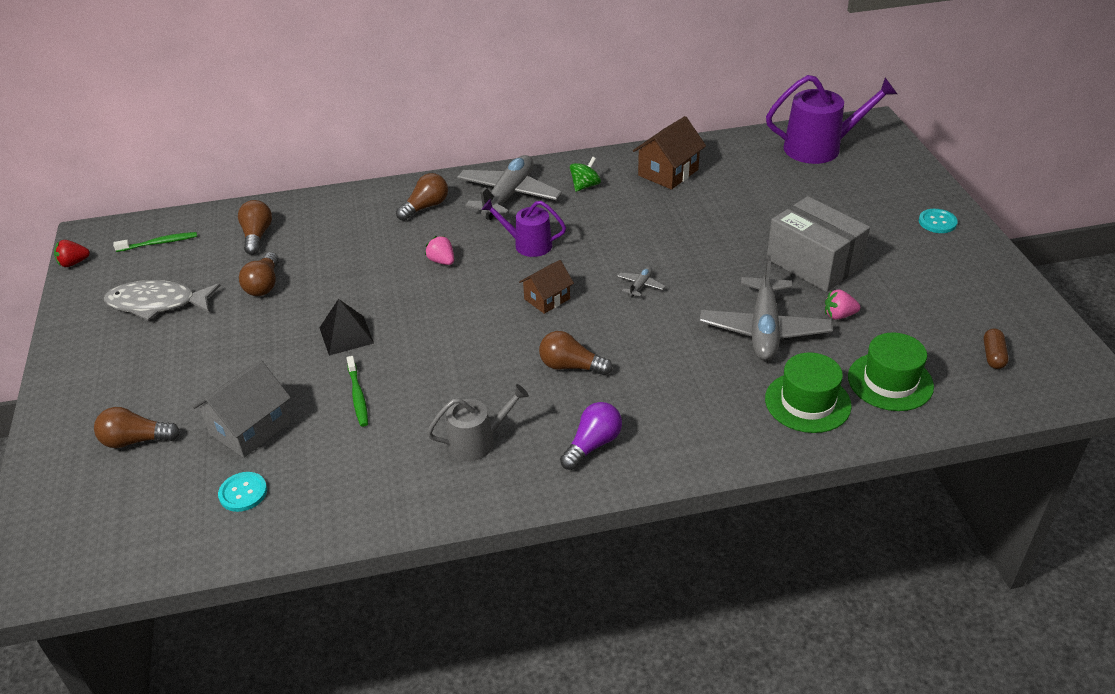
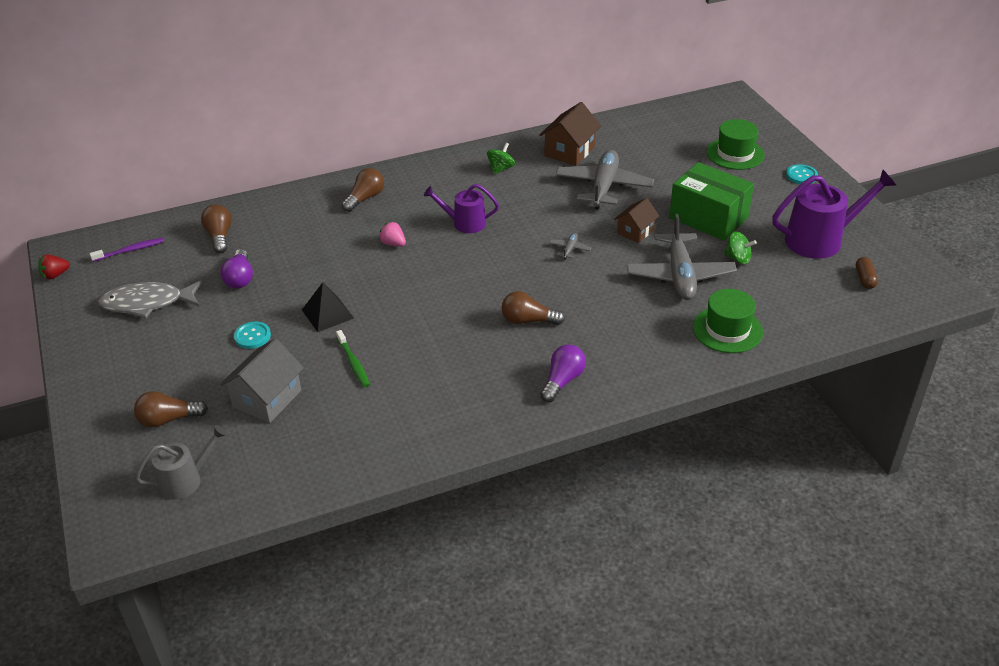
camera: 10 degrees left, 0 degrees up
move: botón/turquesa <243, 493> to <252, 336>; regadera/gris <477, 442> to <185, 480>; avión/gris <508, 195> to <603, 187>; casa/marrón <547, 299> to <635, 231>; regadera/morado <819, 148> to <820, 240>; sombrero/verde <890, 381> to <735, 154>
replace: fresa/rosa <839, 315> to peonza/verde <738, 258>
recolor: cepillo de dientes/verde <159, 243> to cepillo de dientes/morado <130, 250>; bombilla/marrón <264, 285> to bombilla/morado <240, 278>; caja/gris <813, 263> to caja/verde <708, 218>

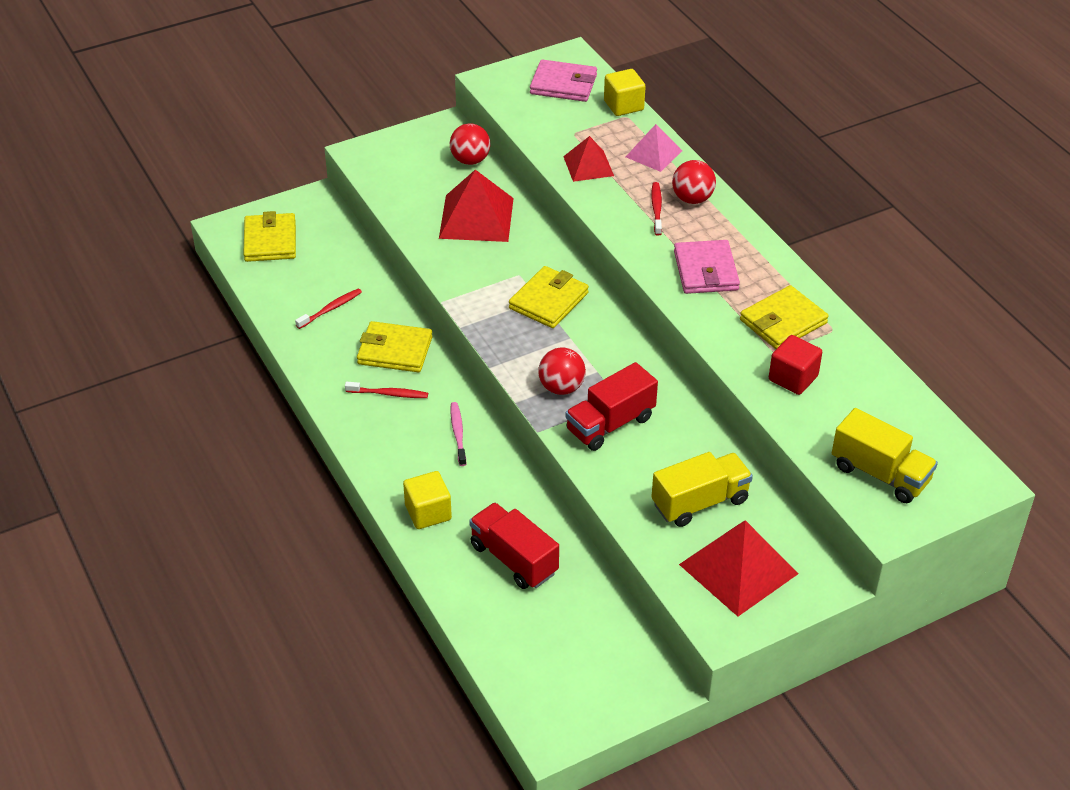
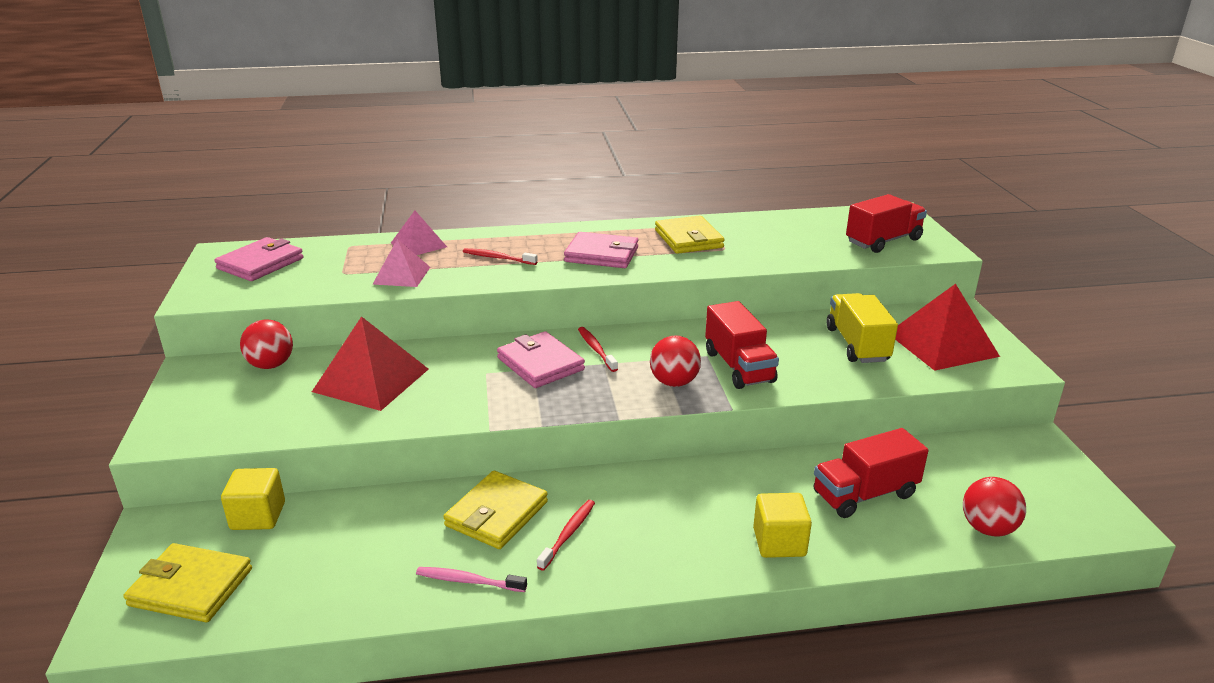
camera: 70 degrees left, 15 degrees down
delete: cubo/rojo <793, 378>
move: cepillo de dientes/rojo <330, 309> to <596, 349>; cepillo de dientes/rosa <458, 433> to <468, 581>; cubo/amarillo <623, 105> to <258, 516>; pelota/rojo <692, 199> to <987, 528>
recolor: cartera/amarillo <548, 301> to cartera/rosa <540, 364>; pirámide/rojo <588, 166> to pirámide/rosa <402, 275>; camión/amarillo <880, 474> to camión/rojo <883, 241>

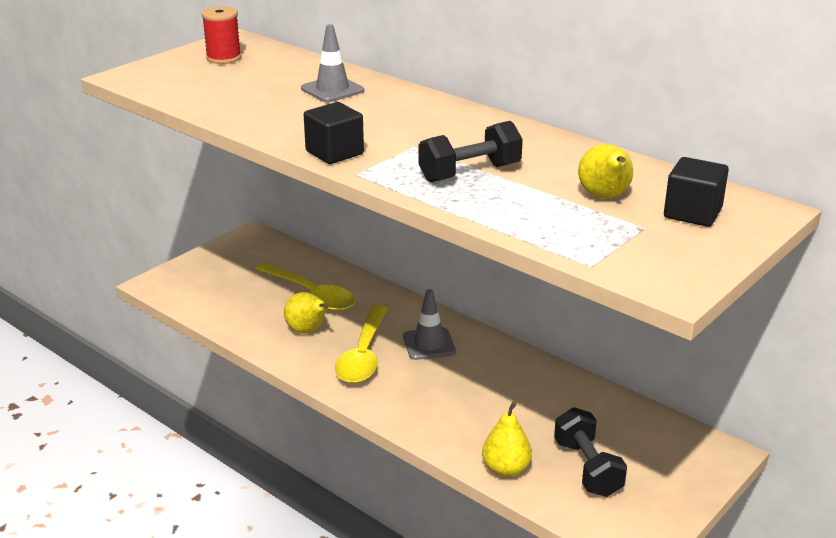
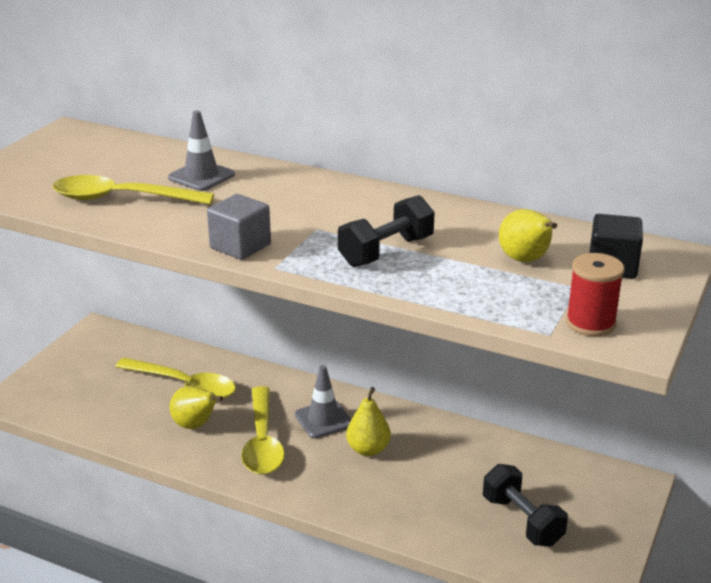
camera: 15 degrees left, 0 degrees up
insert: cuchara/amarillo <122, 198>
move: carrete/rojo <223, 58> to <590, 323>; pera/amarillo <506, 469> to <368, 449>
recolor: cubo/negro <334, 153> to cubo/gris <240, 246>

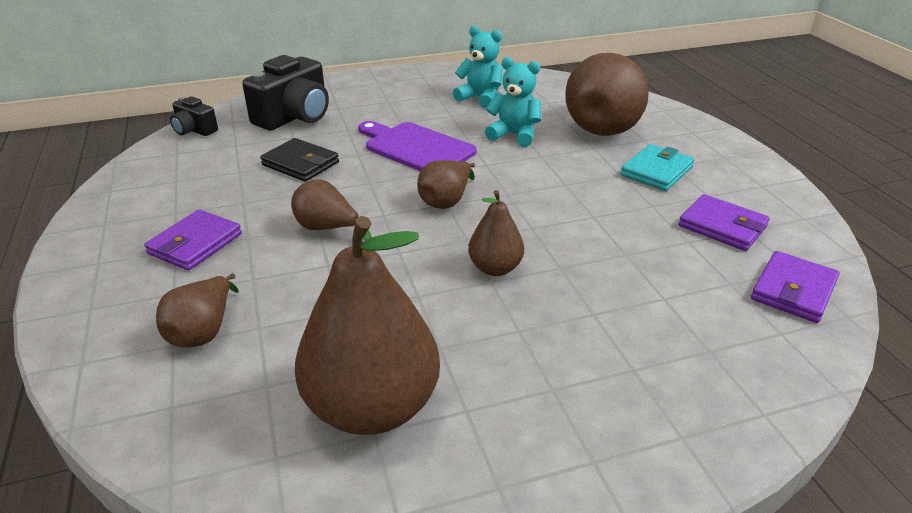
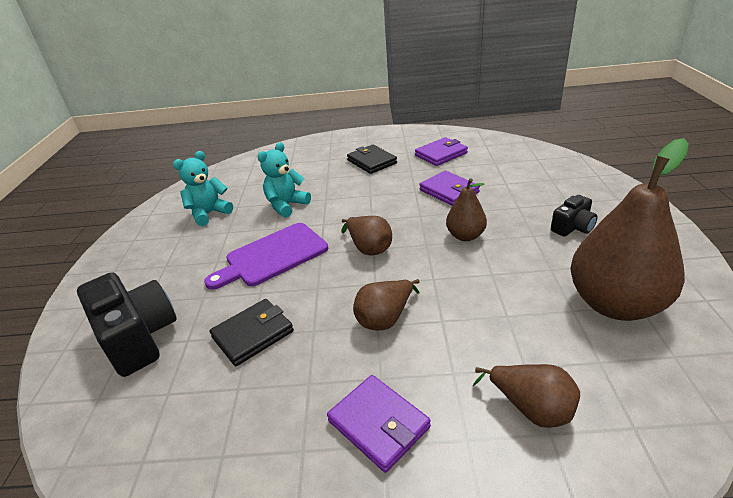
camera: 70 degrees left, 0 degrees up
delete: pera/marrón <606, 125>
move: cámara/negro <194, 130> to <573, 227>; cartera/morado <793, 290> to <449, 191>
recolor: cartera/turquesa <656, 171> to cartera/negro <372, 162>

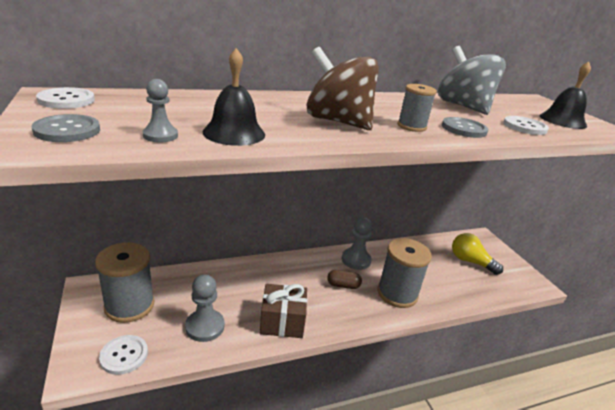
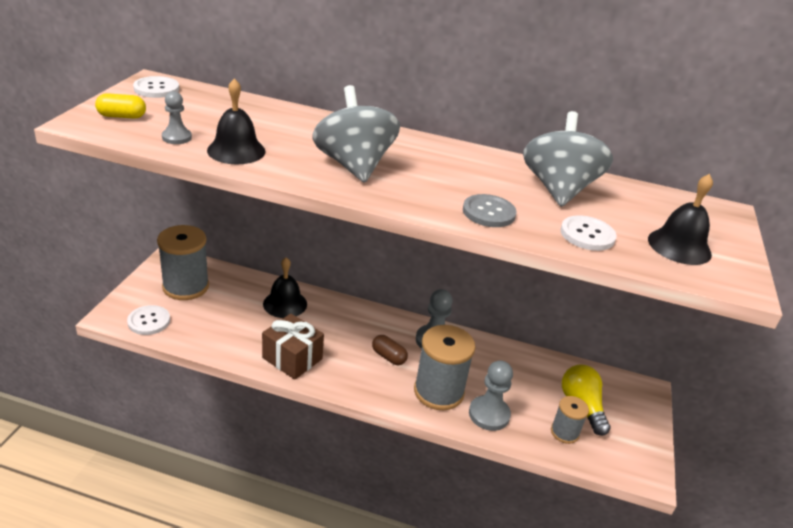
camera: 35 degrees right, 5 degrees up
insert: campana/negro <285, 304>
move: peón/gris <205, 326> to <489, 414>; carrete/gris <411, 126> to <564, 432>
replace: botón/gris <67, 130> to cápsula/amarillo <122, 116>
recolor: peonza/marrón <338, 121> to peonza/gris <354, 165>

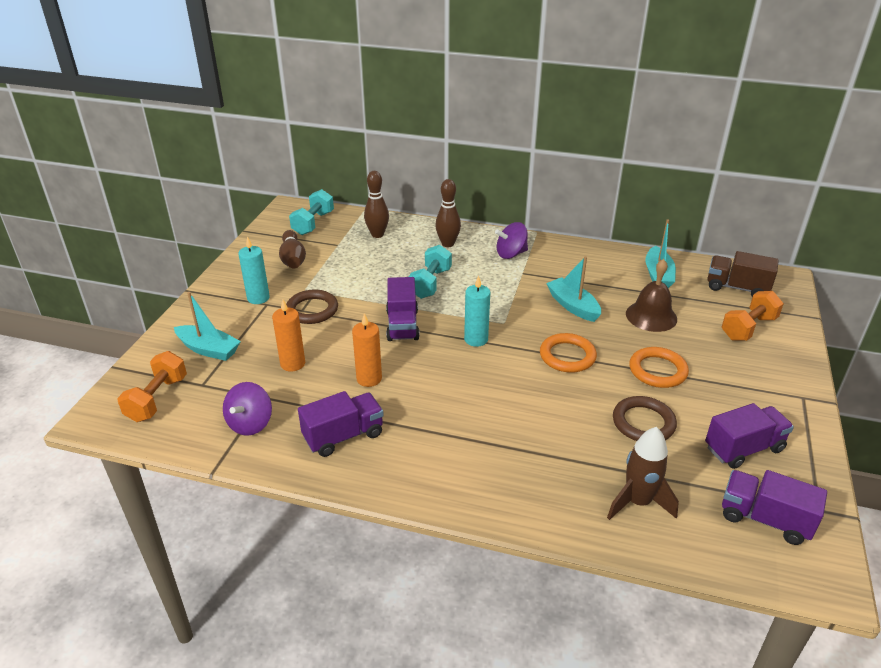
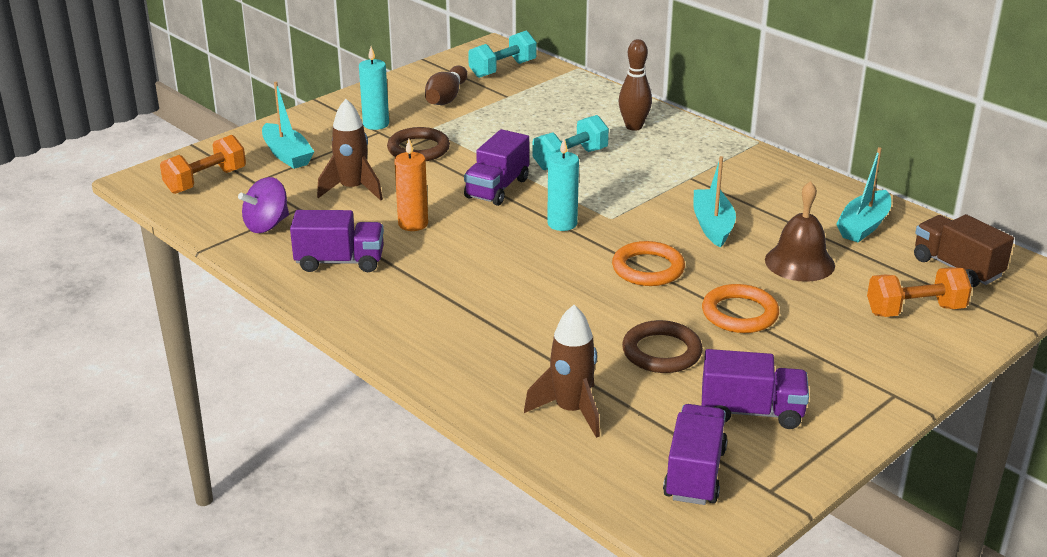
camera: 30 degrees right, 5 degrees down
delete: bolo/marrón <377, 234>; peonza/morado <511, 254>
replace: vela/naranja <293, 364> to cohete/marrón <352, 189>
rotate: camión/morado <764, 519> = <694, 474> 45 degrees clockwise

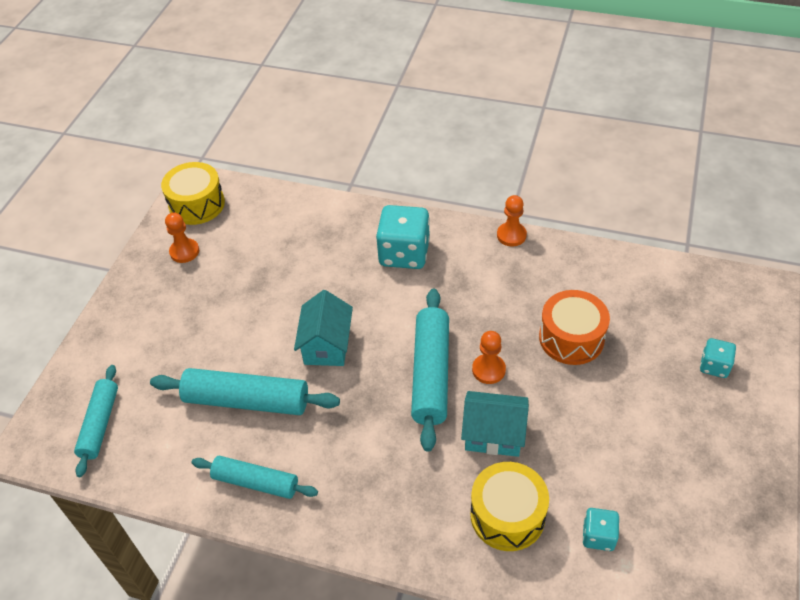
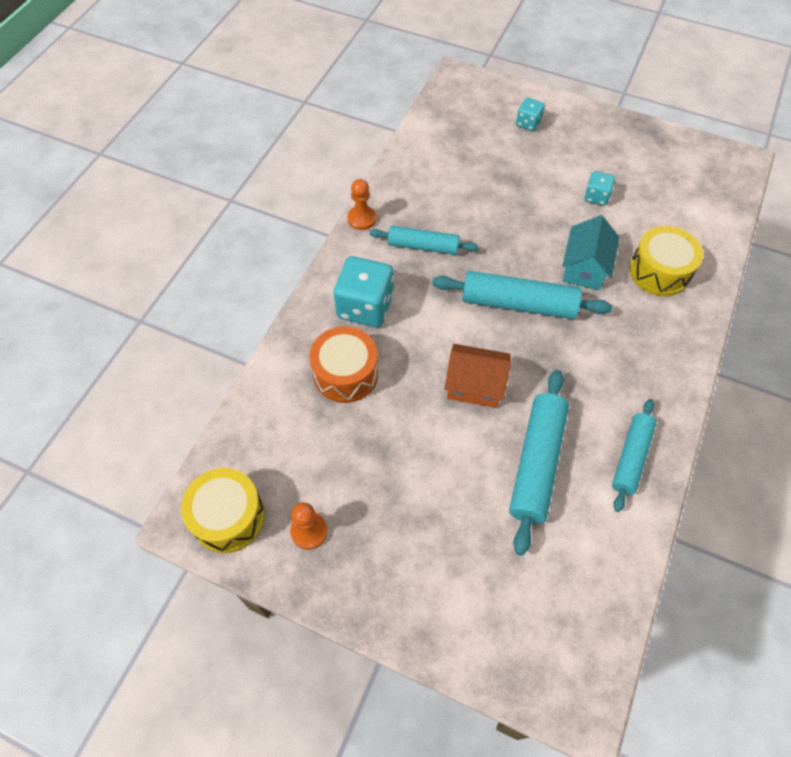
camera: 85 degrees left, 10 degrees up
delete: peón/naranja <488, 370>
move: rodillo/turquesa <100, 424> to <423, 246>; tambor/naranja <571, 338> to <345, 374>; dado/turquesa <598, 536> to <596, 197>
recolor: casa/turquesa <327, 345> to casa/naranja <474, 385>

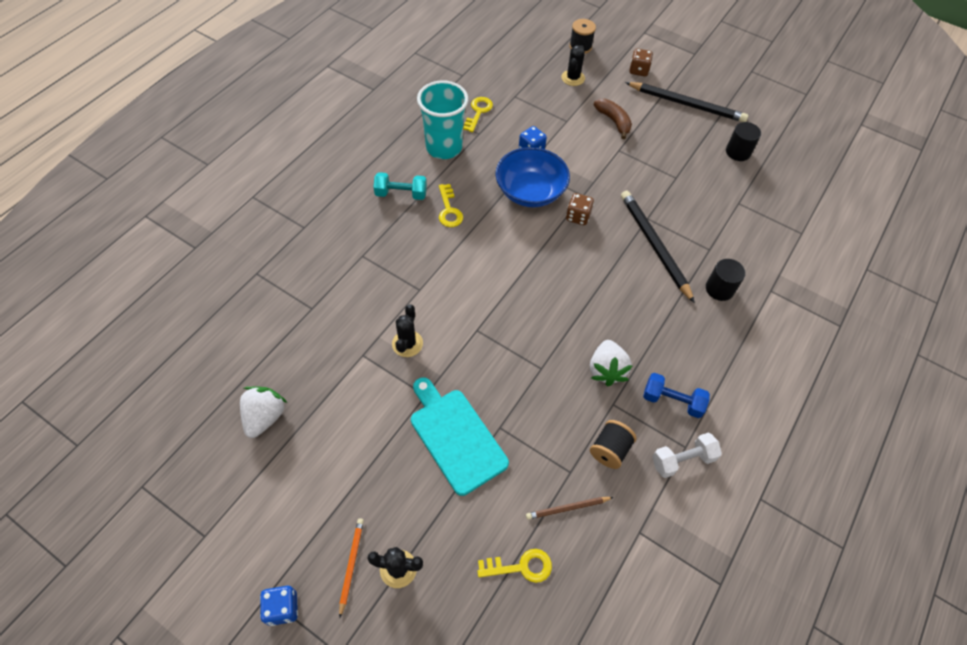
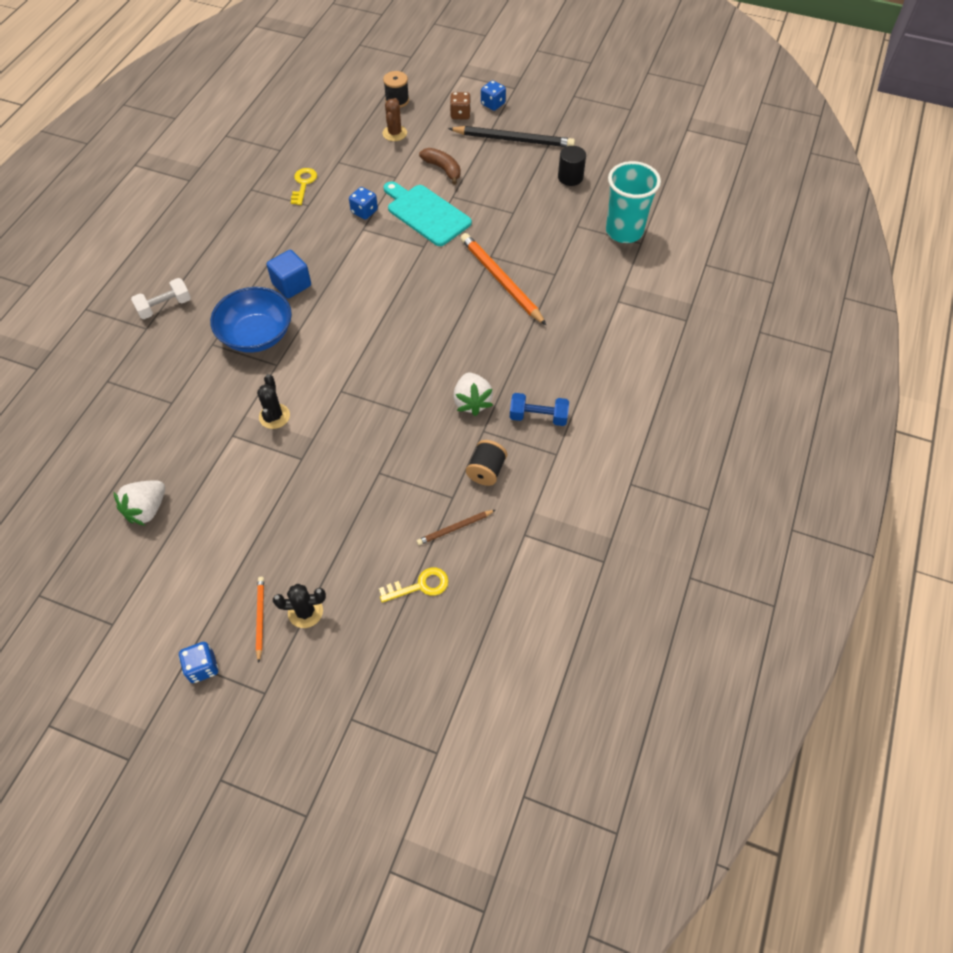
camera: 10 degrees left, 0 degrees up
delete: mancuerna/turquesa <401, 194>; dado/marrón <578, 216>; cilindro/negro <719, 289>
insert: dado/azul <493, 104>
move: tabla de cortar/turquesa <455, 437> to <426, 214>; vaso/turquesa <444, 148> to <624, 231>; cuenco/azul <530, 191> to <256, 335>; mancuerna/blanco <682, 460> to <165, 306>
replace: llave/amarillo <449, 210> to cubo/azul <291, 285>
recolor: cactus/negro <573, 78> to cactus/marrón <394, 133>; lápiz/negro <654, 246> to lápiz/naranja <501, 281>
rotate: fresa/blanco <265, 417> = <147, 509> 150 degrees counterclockwise

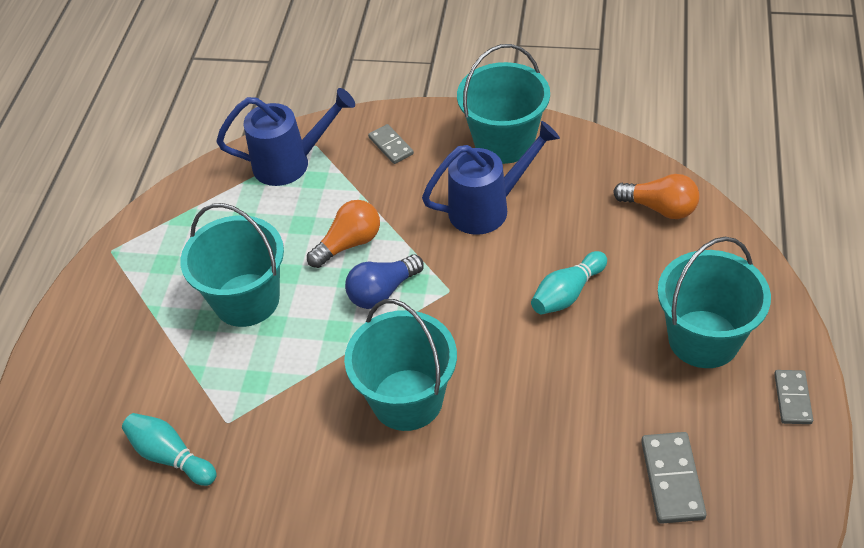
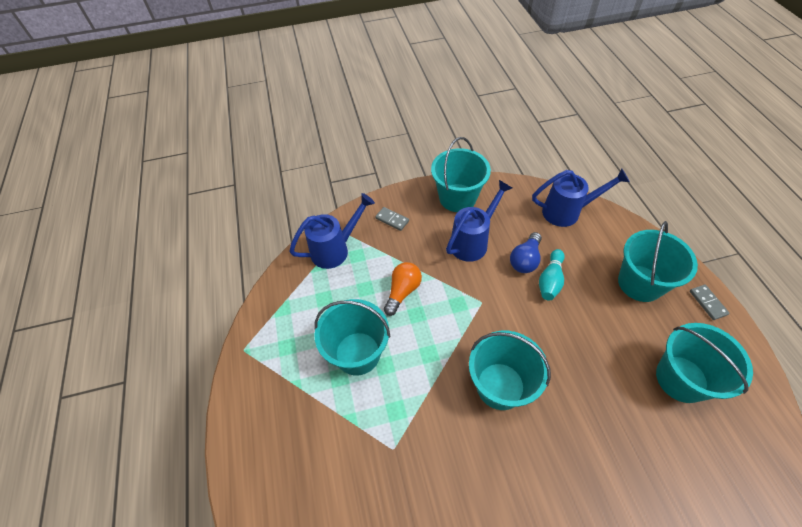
camera: 25 degrees left, 5 degrees up
delete: bolo/turquesa <170, 456>
move: bombilla/azul <383, 292> to <525, 260>
replace: bombilla/naranja <660, 208> to regadera/azul <567, 212>; ficha de dominó/gris <672, 479> to balde/turquesa <681, 379>

